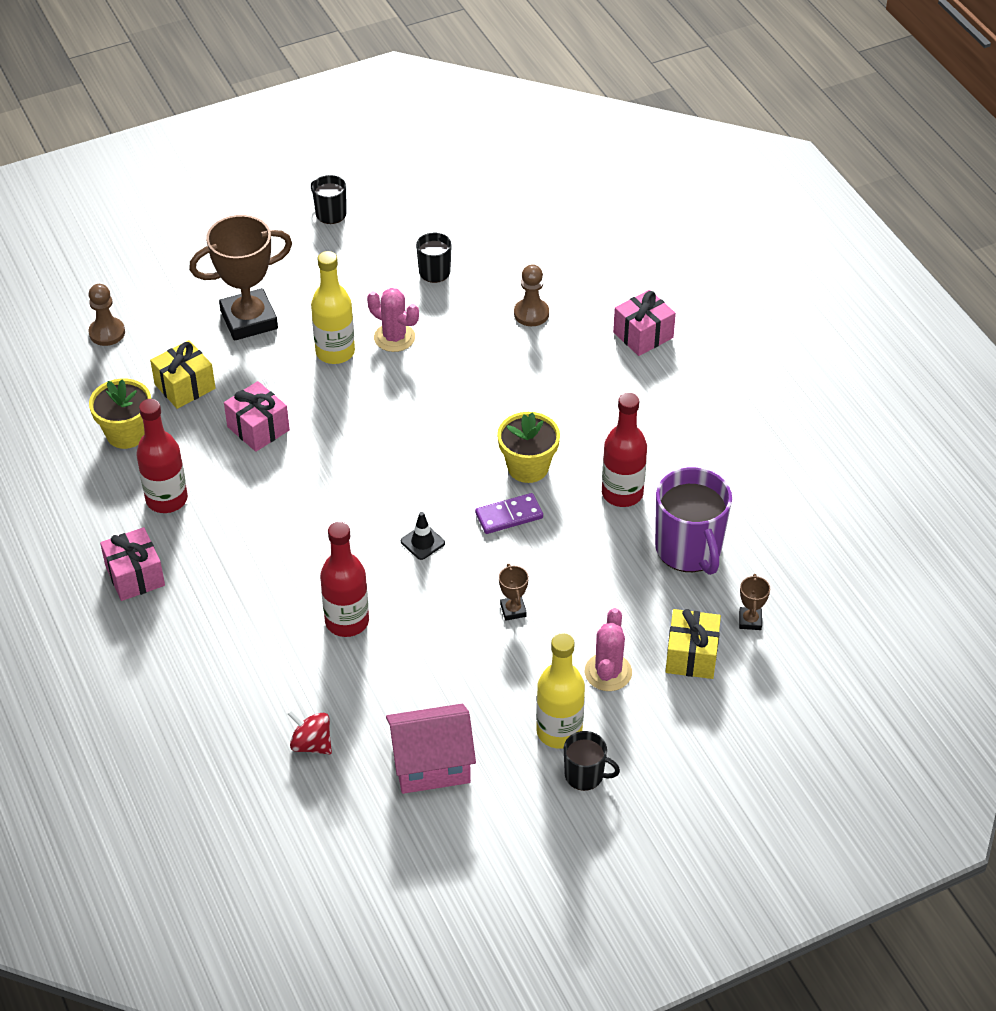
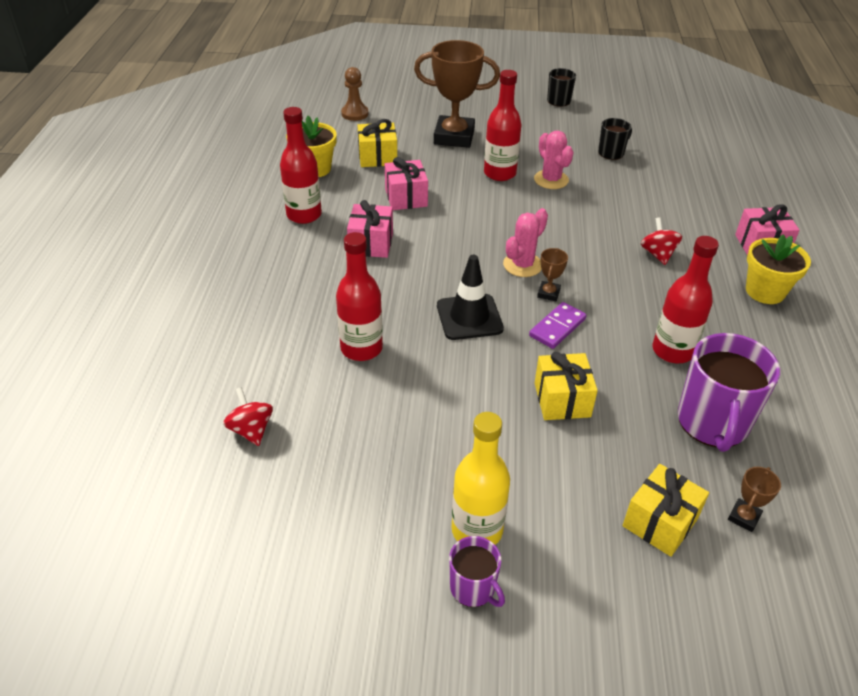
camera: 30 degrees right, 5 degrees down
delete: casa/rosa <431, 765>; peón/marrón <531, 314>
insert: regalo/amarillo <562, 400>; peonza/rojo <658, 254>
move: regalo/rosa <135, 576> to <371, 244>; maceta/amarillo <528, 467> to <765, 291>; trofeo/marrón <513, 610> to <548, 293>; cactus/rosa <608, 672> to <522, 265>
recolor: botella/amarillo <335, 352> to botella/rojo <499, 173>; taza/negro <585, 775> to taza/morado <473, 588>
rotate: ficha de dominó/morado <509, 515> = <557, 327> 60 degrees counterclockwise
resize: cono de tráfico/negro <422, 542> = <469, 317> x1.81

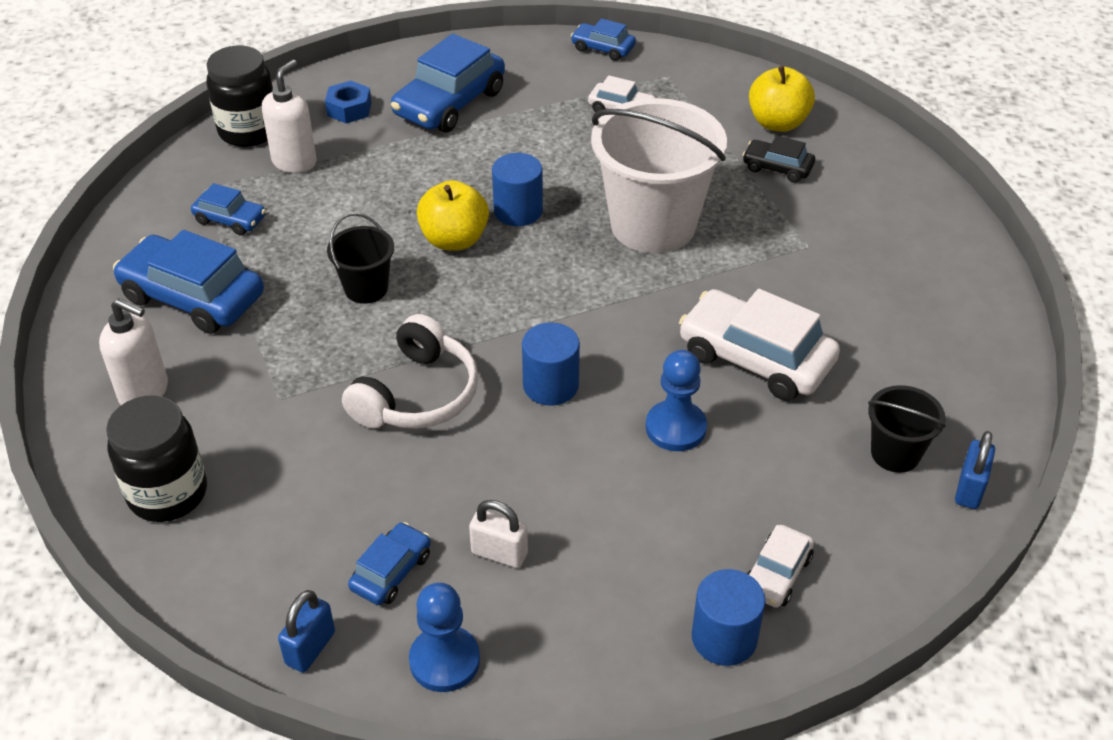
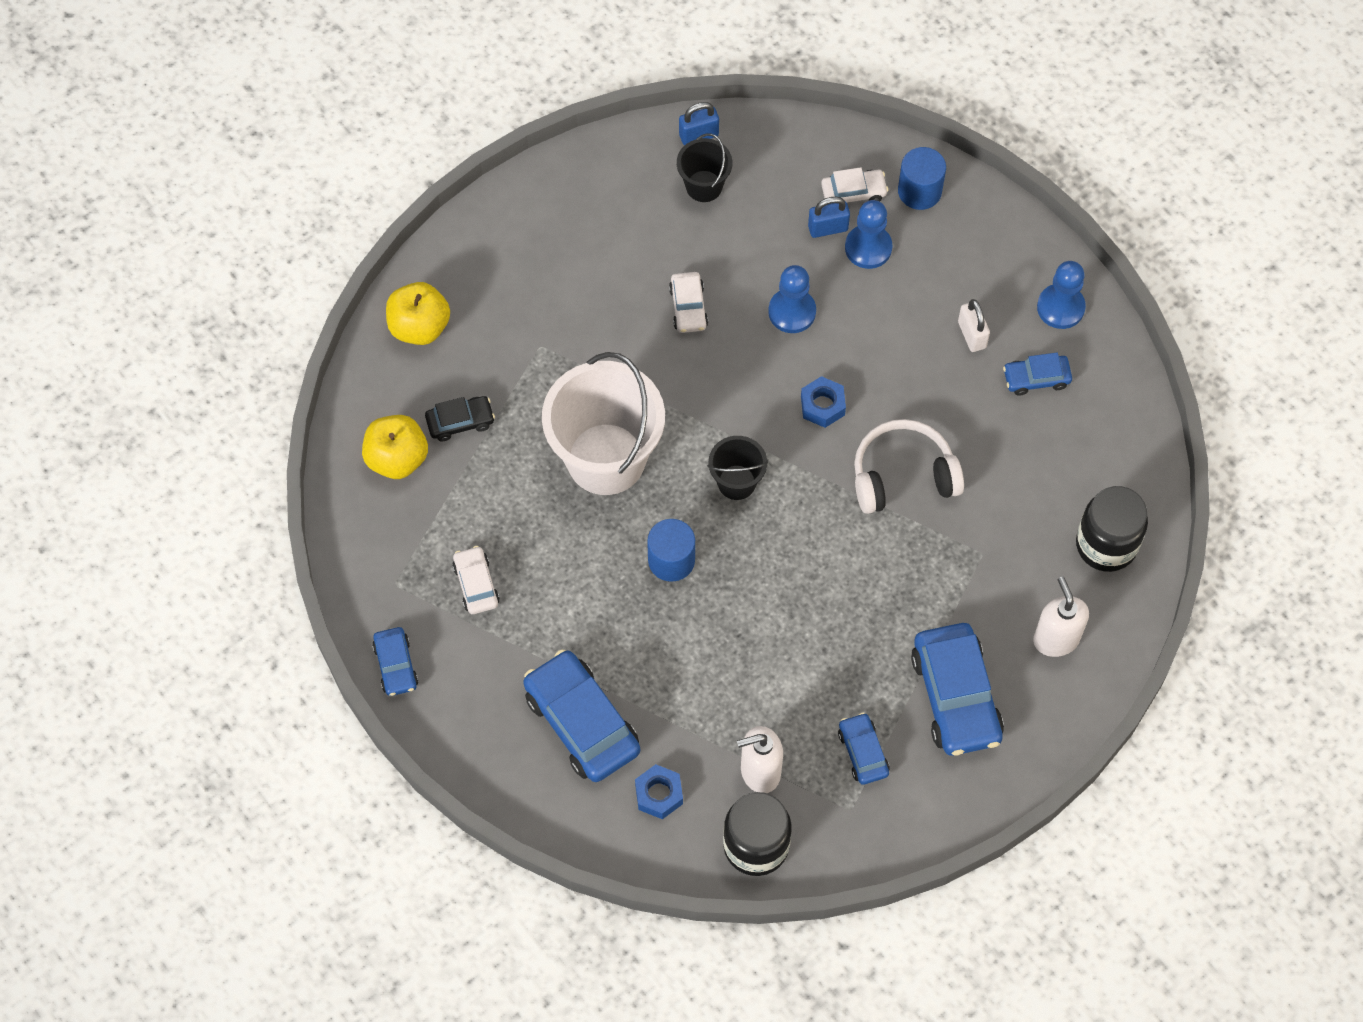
camera: 130 degrees left, 20 degrees up
insert: peón/azul <868, 248>
move: candado/azul <310, 648> to <828, 228>; balde/negro <366, 288> to <736, 482>; manzana/amarillo <454, 240> to <419, 326>
replace: cilindro/azul <550, 385> to tuerca/azul <822, 406>
rotate: coche/azul <449, 103> = <582, 722> 120 degrees counterclockwise; coche/negro <777, 168> = <460, 422> 90 degrees counterclockwise
resize: coche/blanco <755, 358> = <688, 307> x0.52

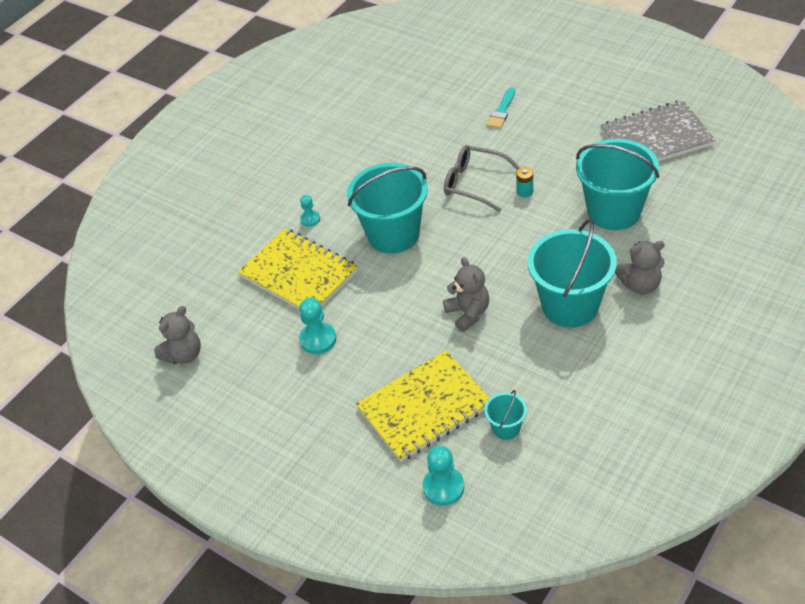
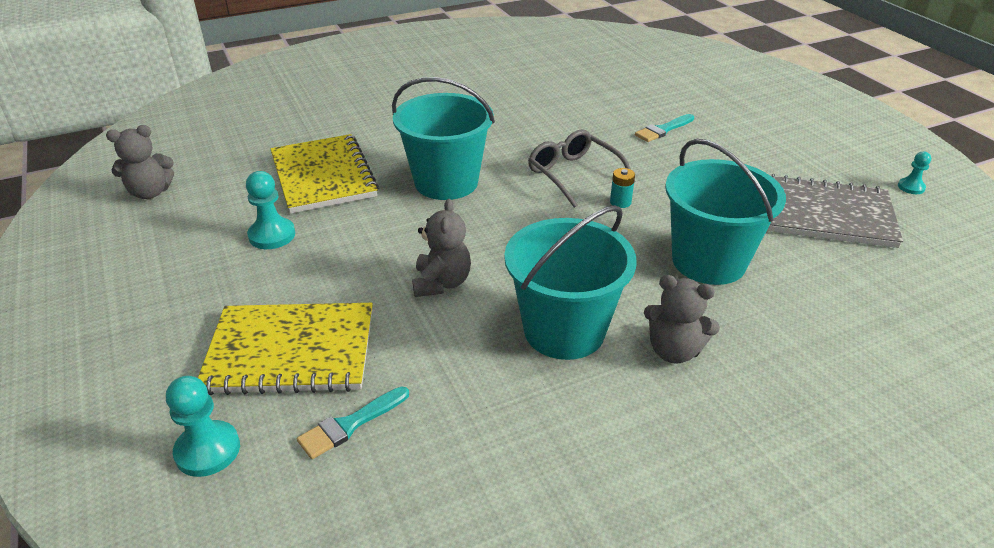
camera: 25 degrees right, 10 degrees down
move: peón/turquesa <310, 219> to <911, 187>
replace: balde/turquesa <506, 428> to pincel/turquesa <350, 424>

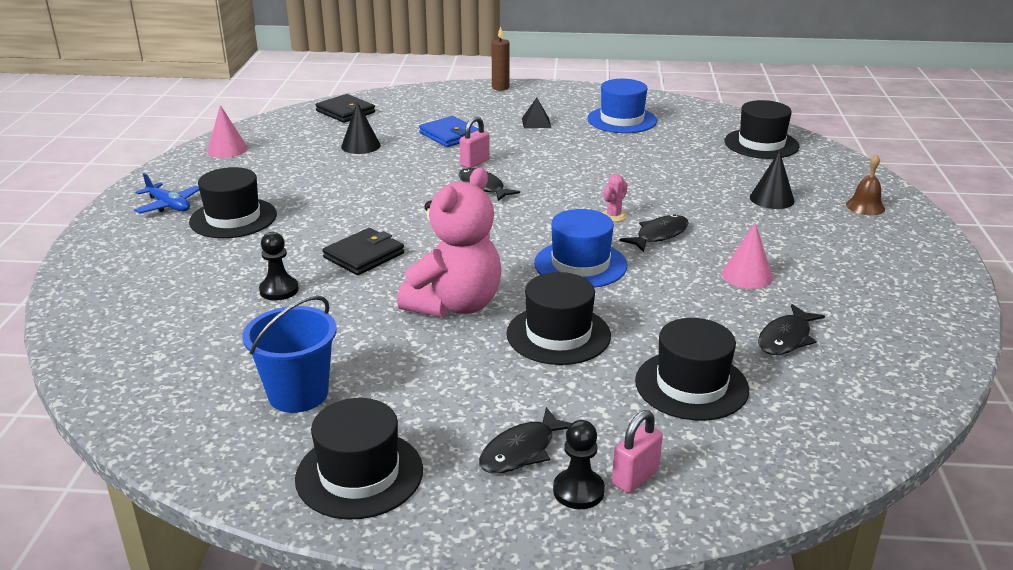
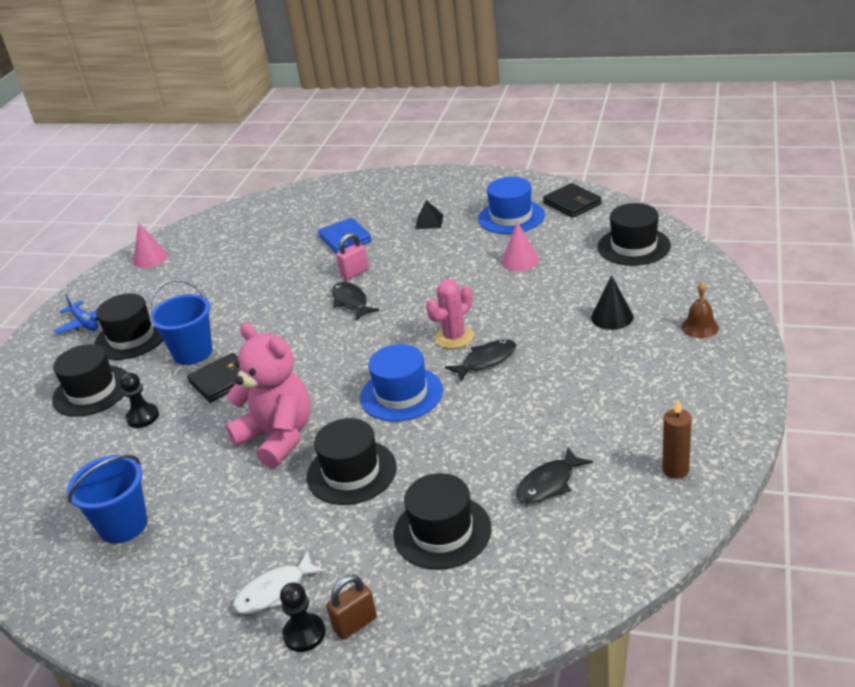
camera: 15 degrees right, 5 degrees up
delete: cono/negro <360, 146>
insert: balde/azul <193, 353>
move: sombrero/negro <359, 474> to <92, 391>; cartera/negro <345, 112> to <572, 203>; vela/marrón <500, 87> to <675, 470>; cono/rosa <747, 275> to <520, 260>
recolor: pez/negro <521, 451> to pez/blanco <275, 591>; candado/rosa <635, 477> to candado/marrón <355, 624>
rotate: osito/rosa <455, 305> = <278, 437> 90 degrees counterclockwise
resize: cactus/rosa <613, 216> = <454, 337> x1.62

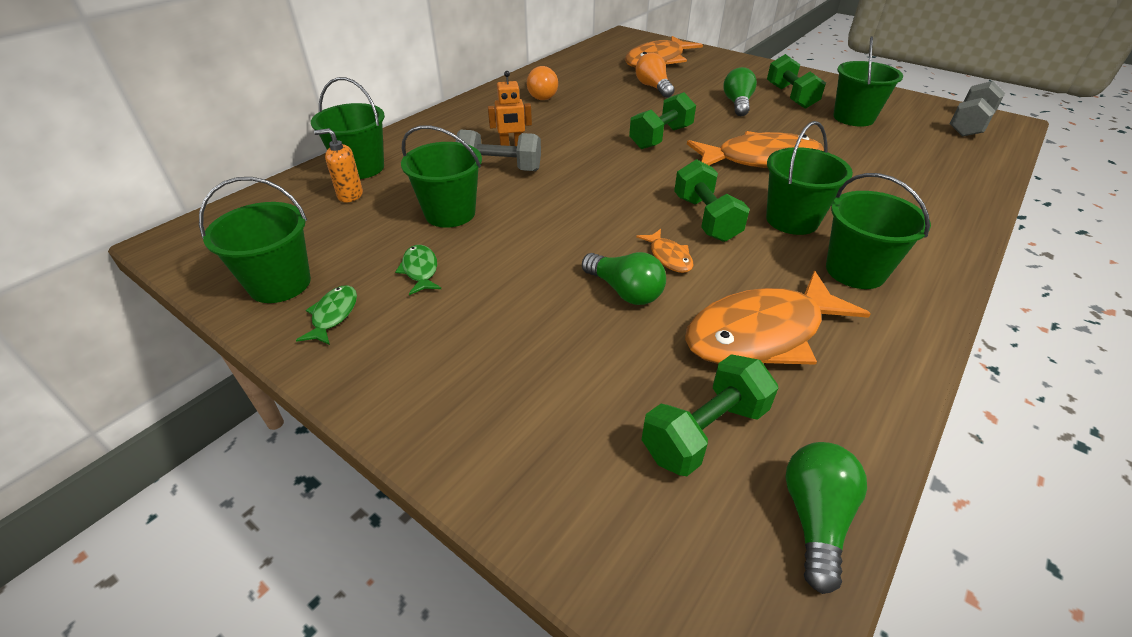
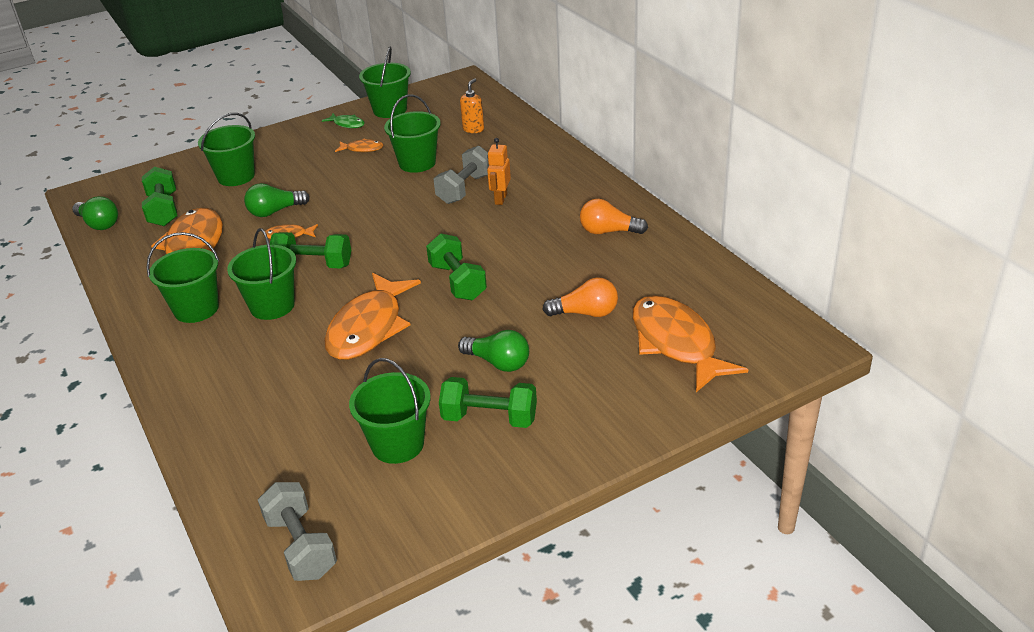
camera: 115 degrees right, 5 degrees down
move: balde/verde <361, 168> to <236, 176>
recolor: pez/verde <420, 270> to pez/naranja <362, 149>

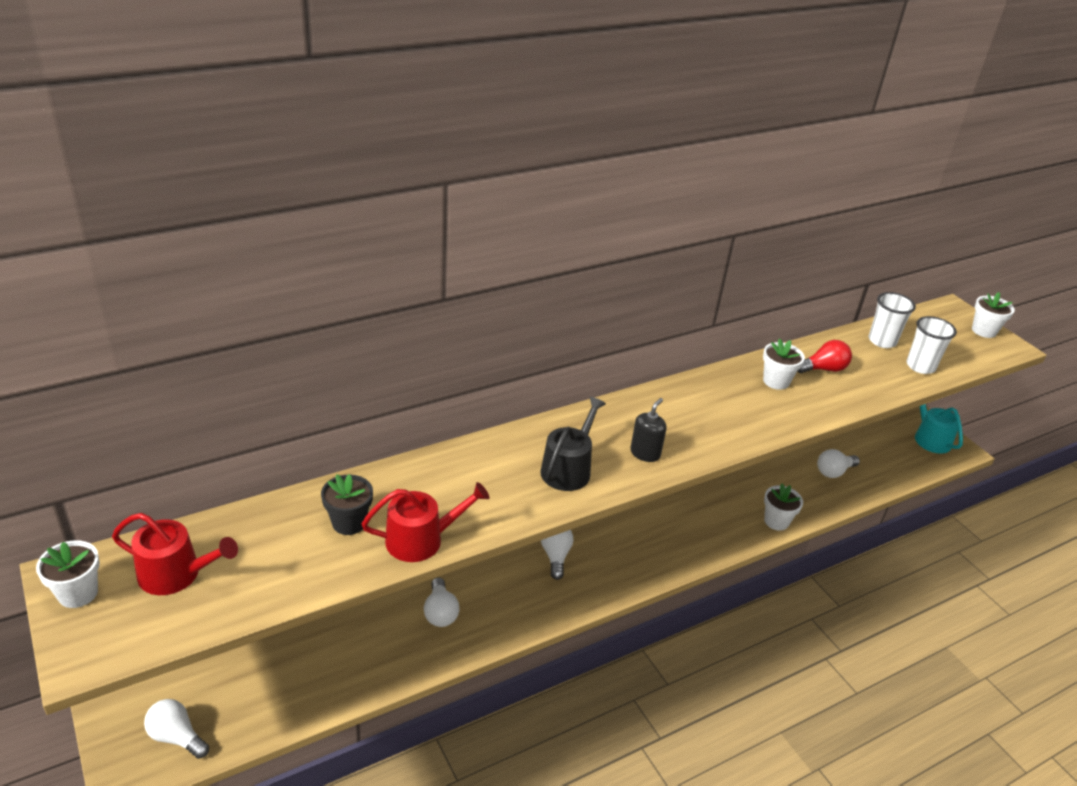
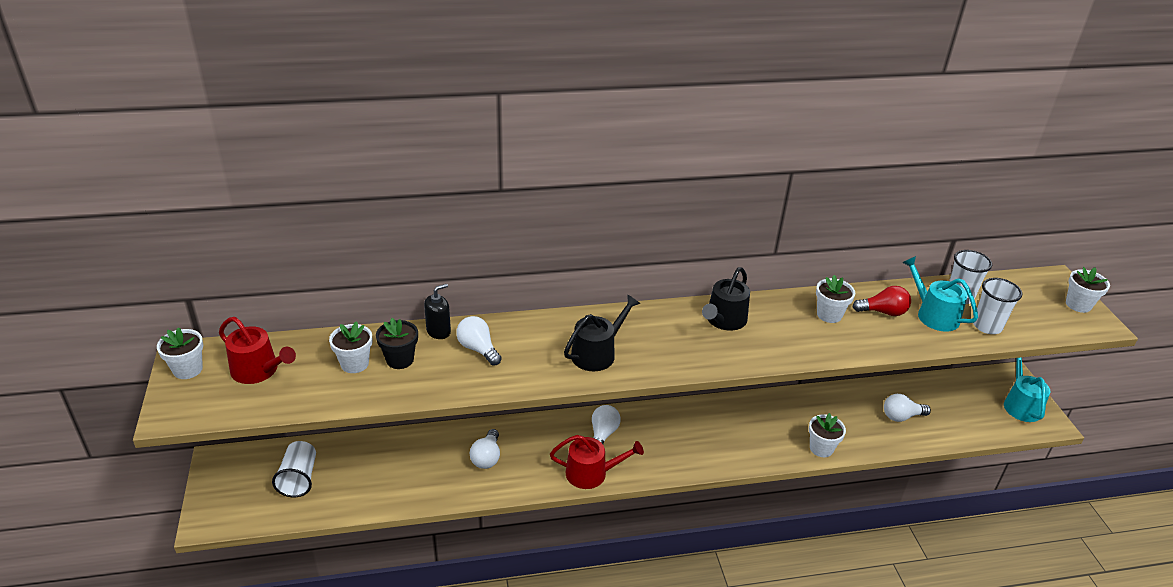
camera: 20 degrees right, 0 degrees up
insert: vaso/blanco <299, 478>; maceta/blanco <354, 364>; regadera/negro <724, 320>; regadera/turquesa <933, 315>
move: bombilla/blanco <177, 737> to <478, 349>; regadera/rojo <421, 539> to <591, 473>; dispensador de jabón/negro <645, 453> to <438, 331>

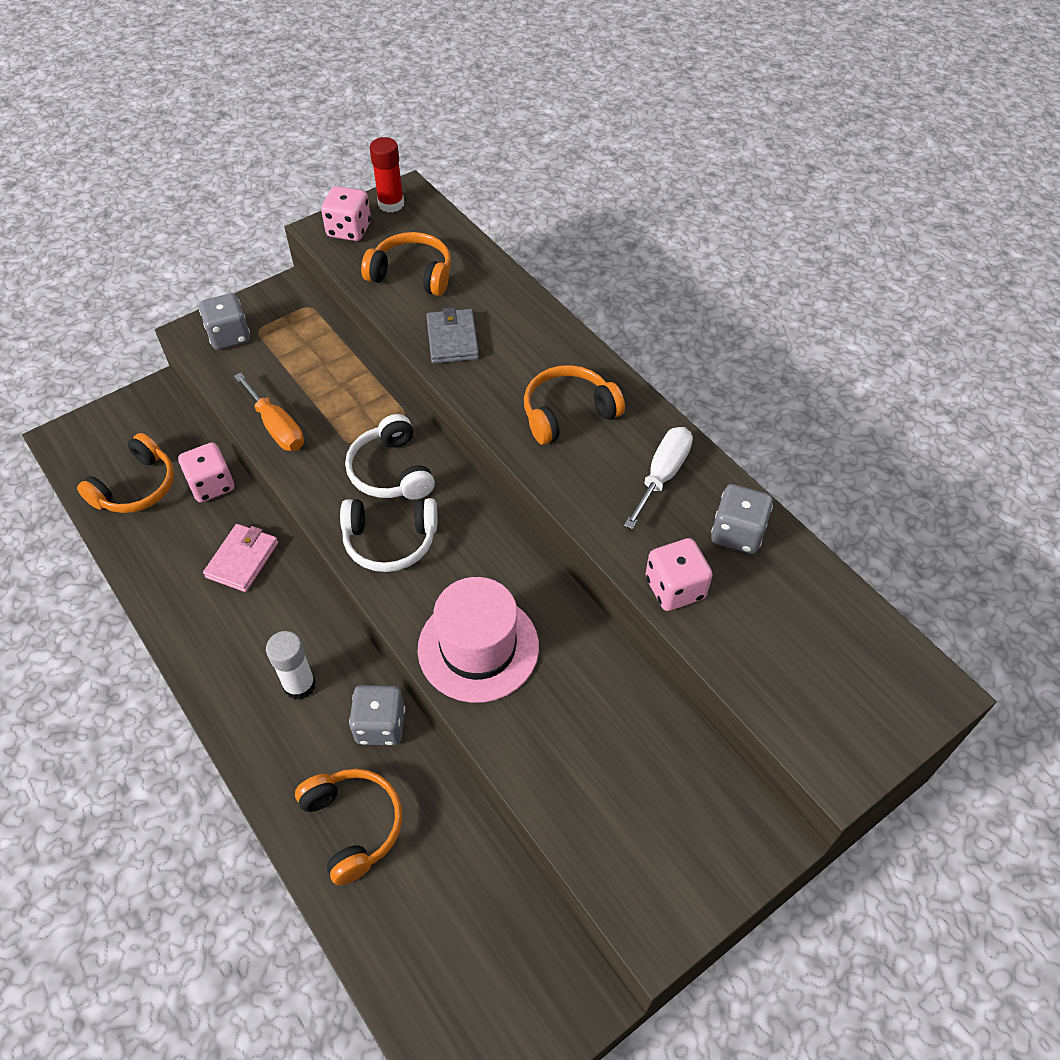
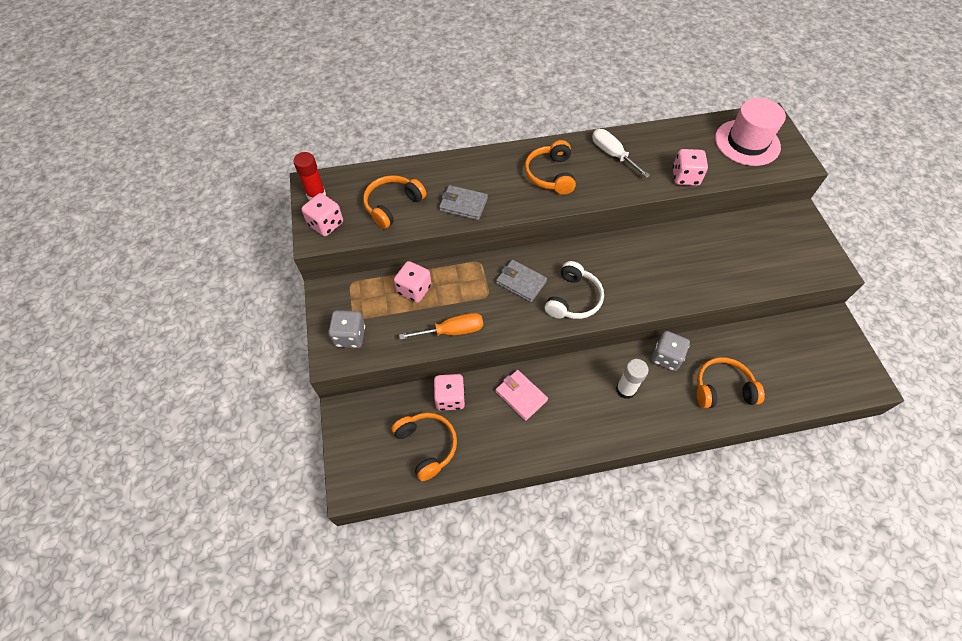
camera: 65 degrees left, 5 degrees up
delete: dado/gris <737, 533>
insert: dado/rosa <414, 290>
move: sombrero/rosa <478, 647> to <747, 142>
replace: auriculares/blanco <391, 471> to cartera/gris <521, 282>

